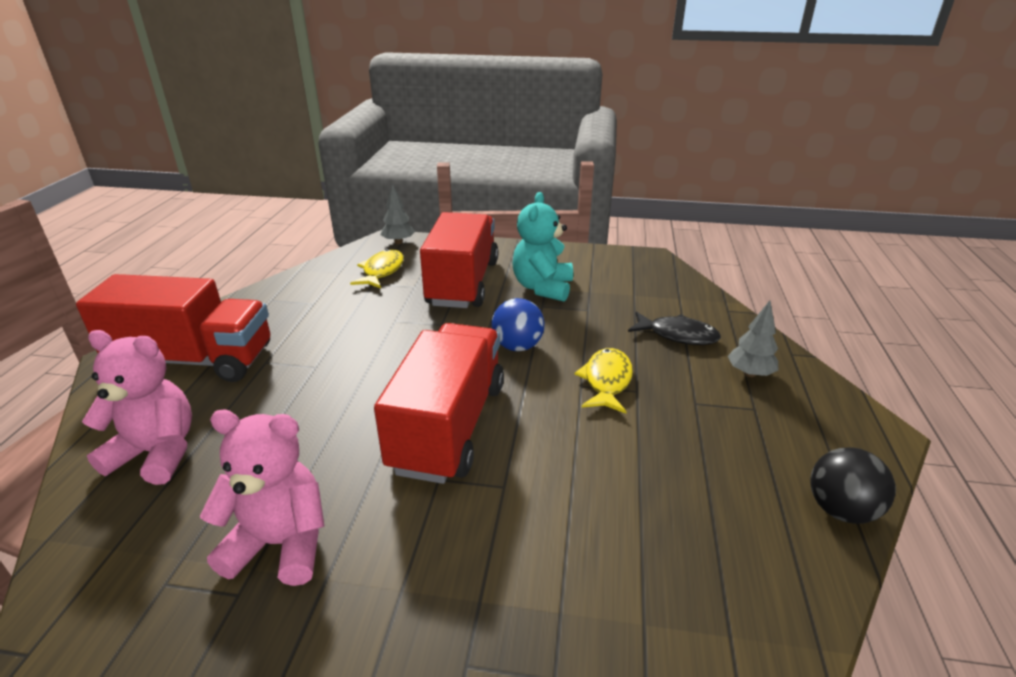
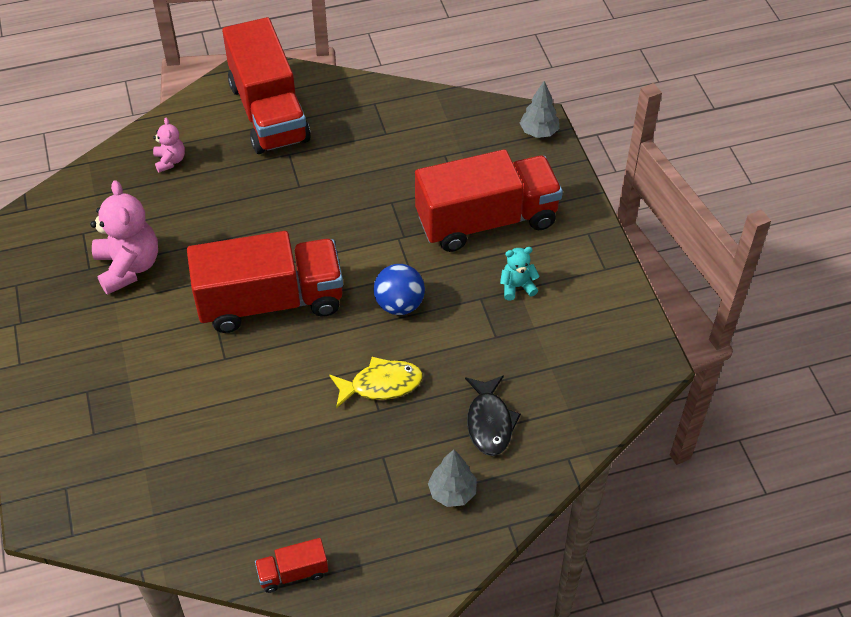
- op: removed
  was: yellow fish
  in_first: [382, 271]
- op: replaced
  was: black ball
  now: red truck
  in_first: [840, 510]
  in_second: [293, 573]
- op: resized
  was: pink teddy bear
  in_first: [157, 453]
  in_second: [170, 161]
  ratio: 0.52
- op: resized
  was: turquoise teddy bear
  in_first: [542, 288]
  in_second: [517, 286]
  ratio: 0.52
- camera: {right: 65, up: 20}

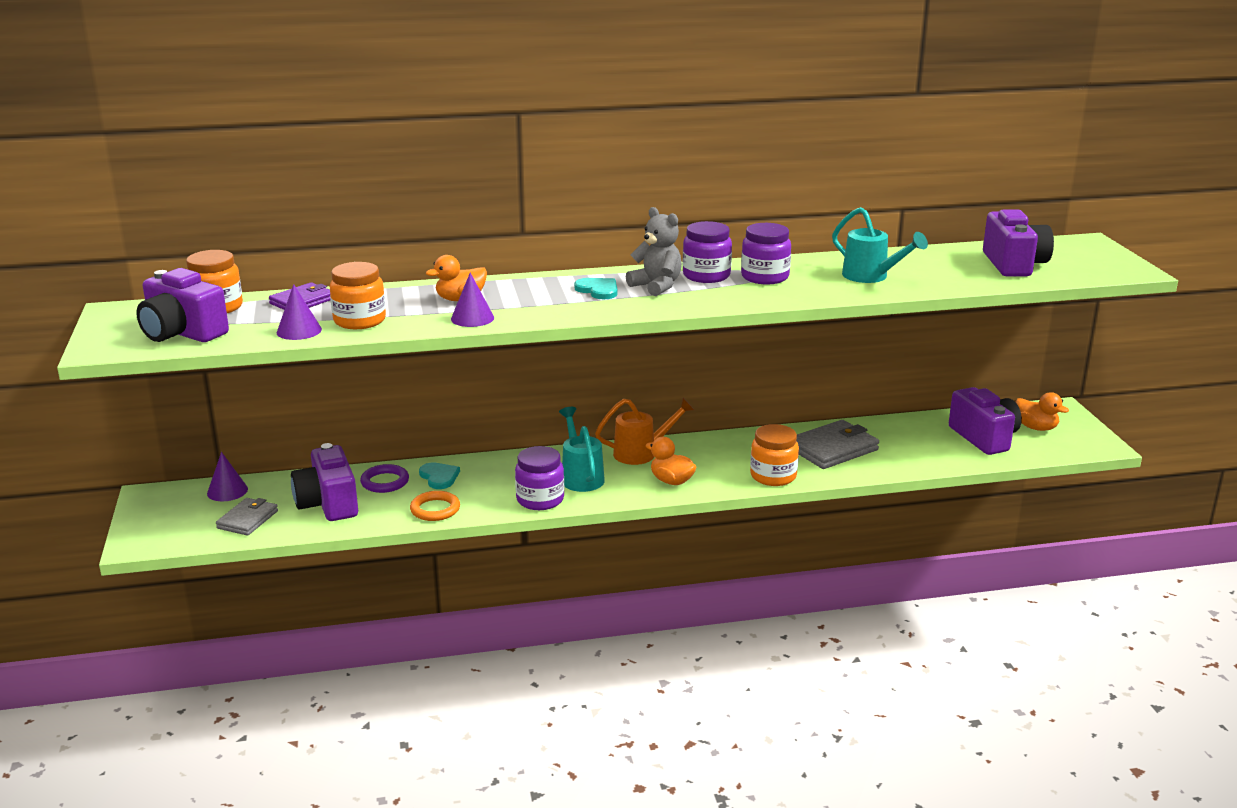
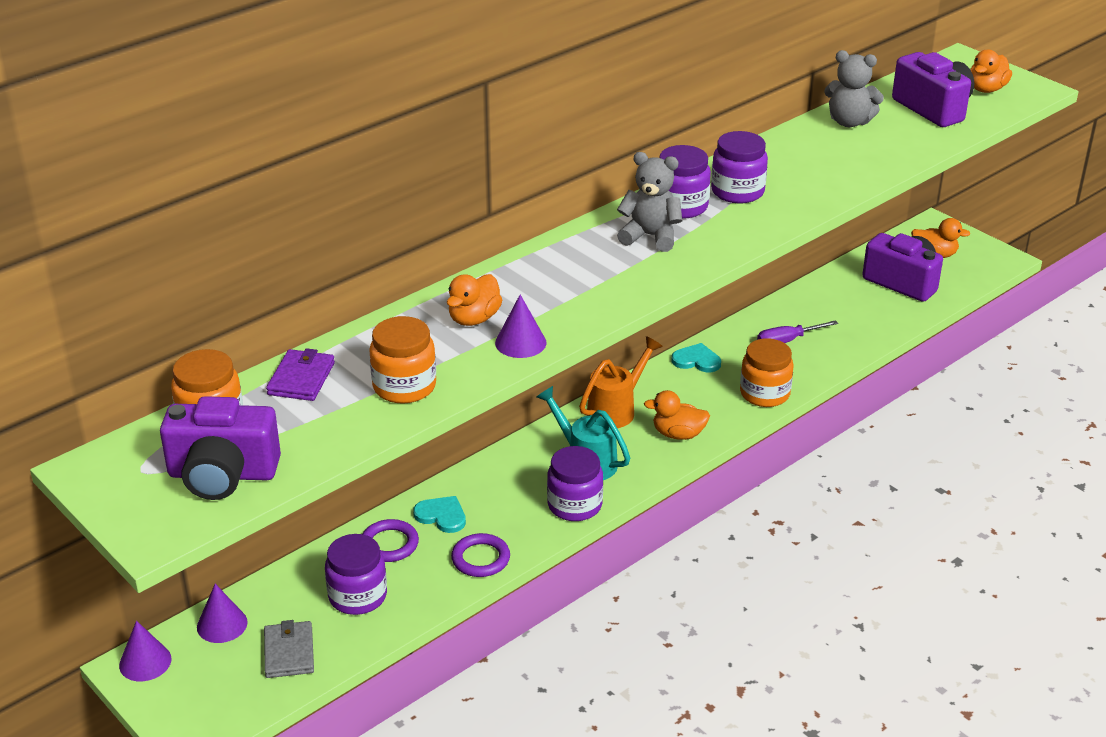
- op: removed
  was: turquoise watering can
  in_first: [871, 277]
- op: added
  now: grey teddy bear
  in_second: [849, 122]
- op: added
  now: orange duck
  in_second: [986, 89]
- op: moved
  was: purple cone
  in_first: [299, 331]
  in_second: [145, 662]
- op: moved
  was: turquoise heart
  in_first: [598, 290]
  in_second: [696, 360]
- op: replaced
  was: purple camera
  now: purple jar
  in_first: [328, 504]
  in_second: [357, 596]
- op: replaced
  was: grey wallet
  now: purple screwdriver
  in_first: [833, 449]
  in_second: [787, 341]
- op: recoloured
  was: orange ring
  now: purple ring
  in_first: [435, 509]
  in_second: [480, 559]
- camera: {right: -30, up: 10}

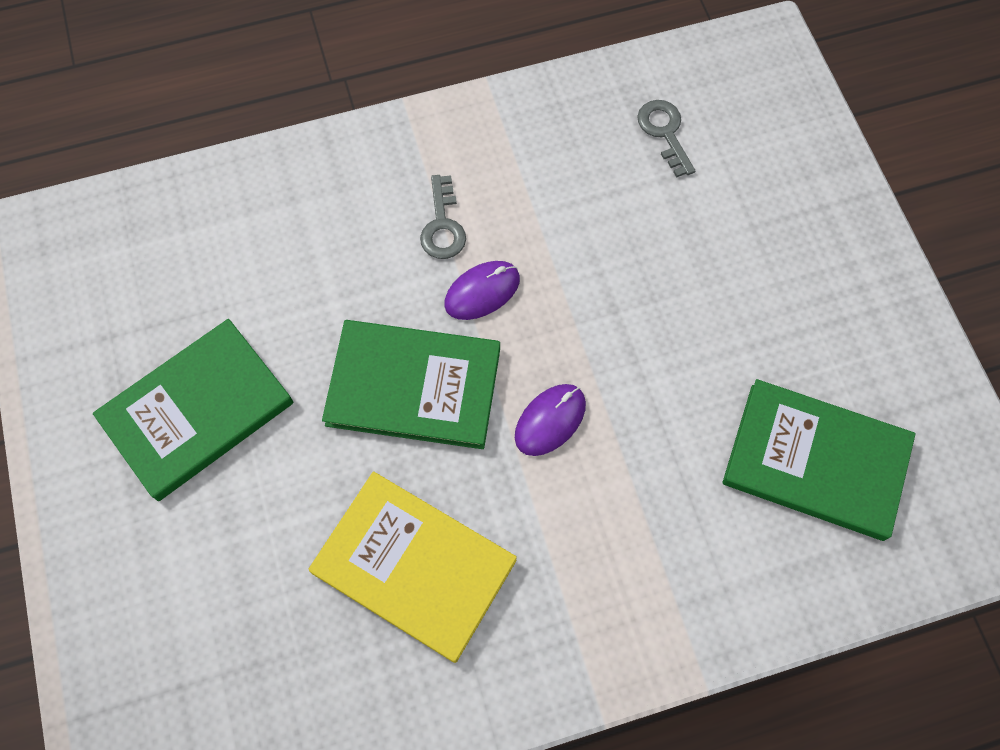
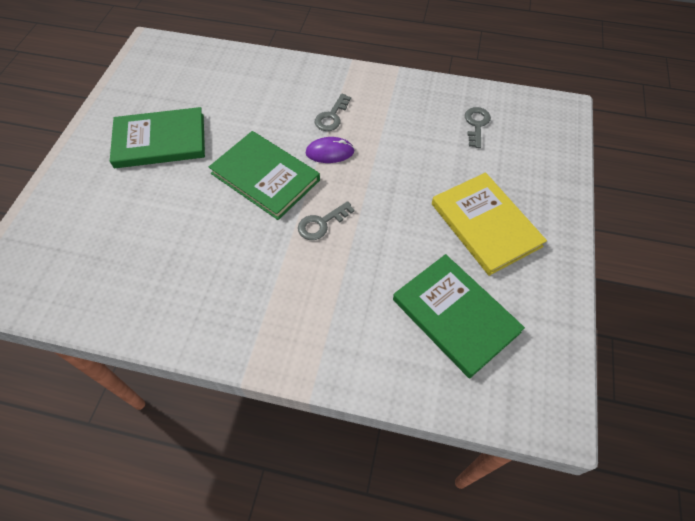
- op: moved
  was: yellow book
  in_first: [414, 567]
  in_second: [485, 225]
- op: replaced
  was: purple mouse
  now: grey key
  in_first: [550, 420]
  in_second: [321, 224]
- camera: {right: 30, up: -10}

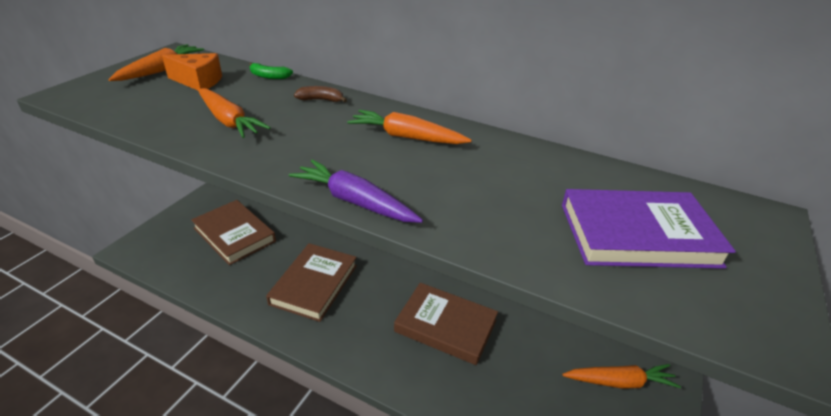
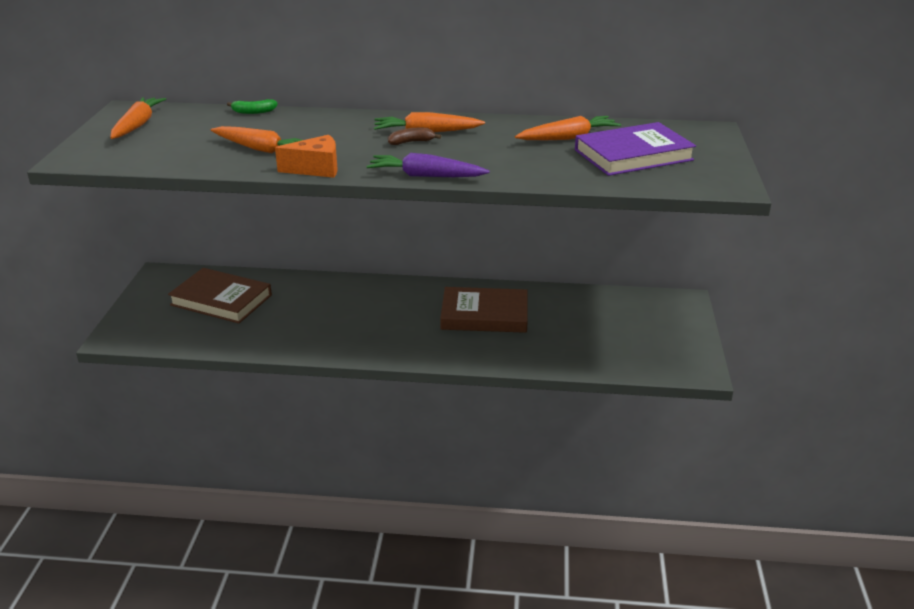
- op: removed
  was: brown book
  in_first: [314, 284]
- op: moved
  was: orange cheese
  in_first: [198, 81]
  in_second: [316, 169]
- op: moved
  was: brown banana
  in_first: [321, 100]
  in_second: [411, 142]
- op: moved
  was: orange carrot
  in_first: [619, 382]
  in_second: [568, 138]
- camera: {right: -20, up: -5}

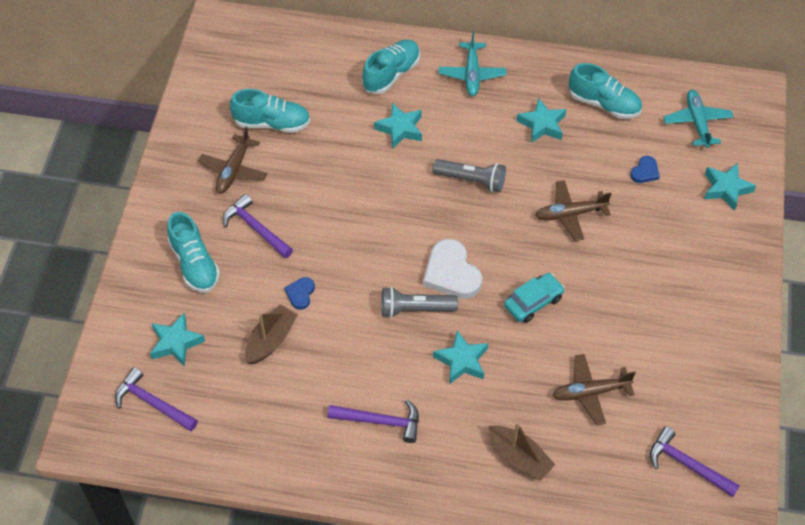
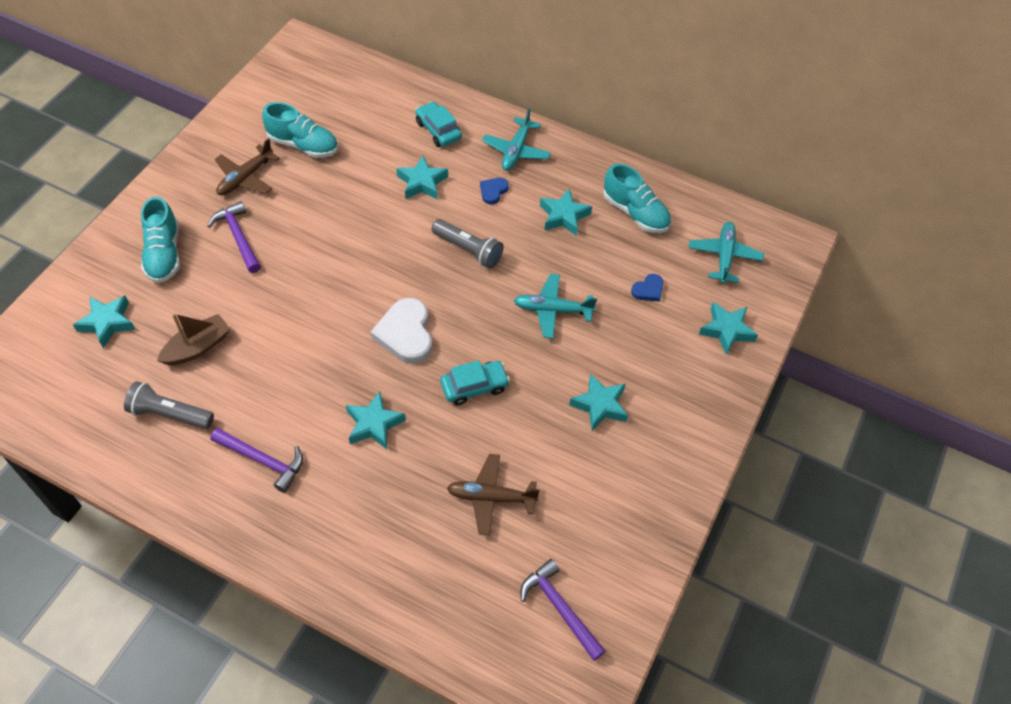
- op: removed
  was: purple hammer
  in_first: [152, 403]
- op: removed
  was: brown boat
  in_first: [519, 457]
- op: added
  now: turquoise star
  in_second: [600, 405]
- op: moved
  was: blue heart
  in_first: [300, 294]
  in_second: [493, 191]
- op: moved
  was: grey flashlight
  in_first: [415, 309]
  in_second: [170, 414]
- op: replaced
  was: turquoise shoe
  now: turquoise car
  in_first: [391, 74]
  in_second: [438, 130]
- op: recoloured
  was: brown plane
  now: turquoise plane
  in_first: [570, 214]
  in_second: [552, 310]
- camera: {right: 15, up: 0}

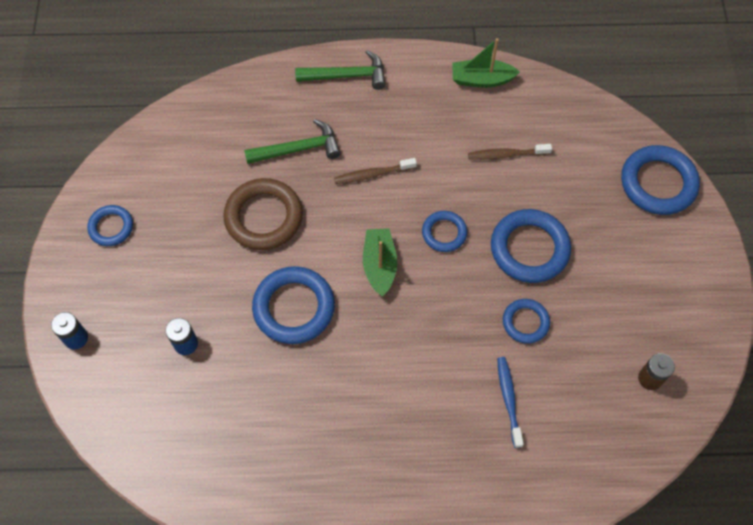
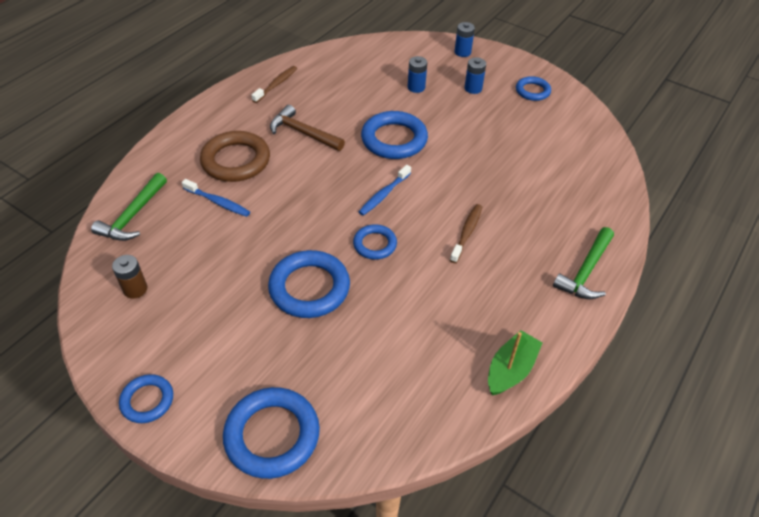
- op: added
  now: brown hammer
  in_second: [303, 133]
- op: added
  now: blue battery
  in_second: [473, 88]
- op: moved
  was: brown ring
  in_first: [264, 217]
  in_second: [236, 161]
- op: moved
  was: green hammer
  in_first: [299, 149]
  in_second: [133, 216]
- op: moved
  was: brown toothbrush
  in_first: [506, 155]
  in_second: [276, 84]
- op: moved
  was: blue ring
  in_first: [525, 322]
  in_second: [147, 400]
- op: replaced
  was: green boat
  now: blue toothbrush
  in_first: [379, 265]
  in_second: [384, 194]
- camera: {right: 125, up: -15}

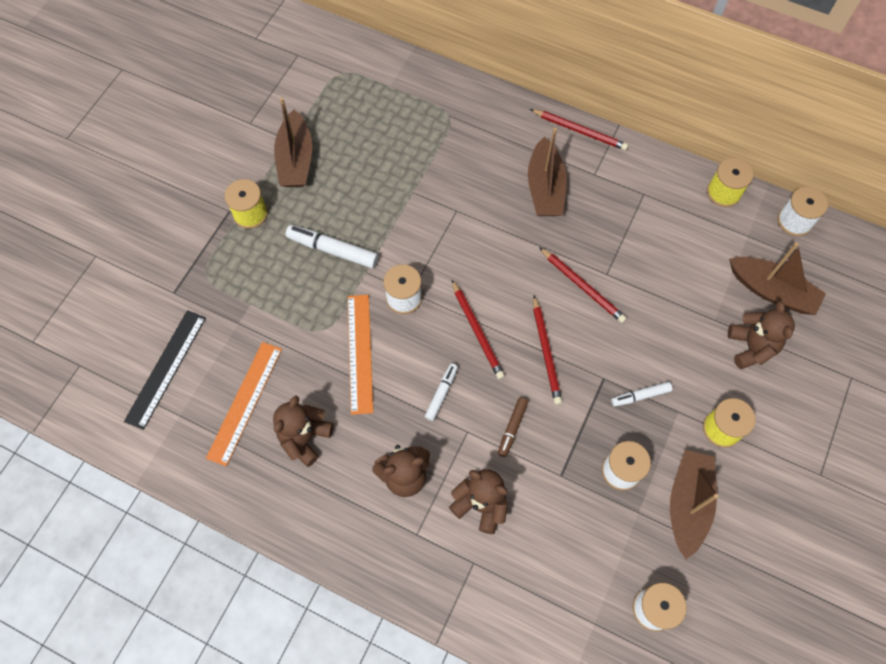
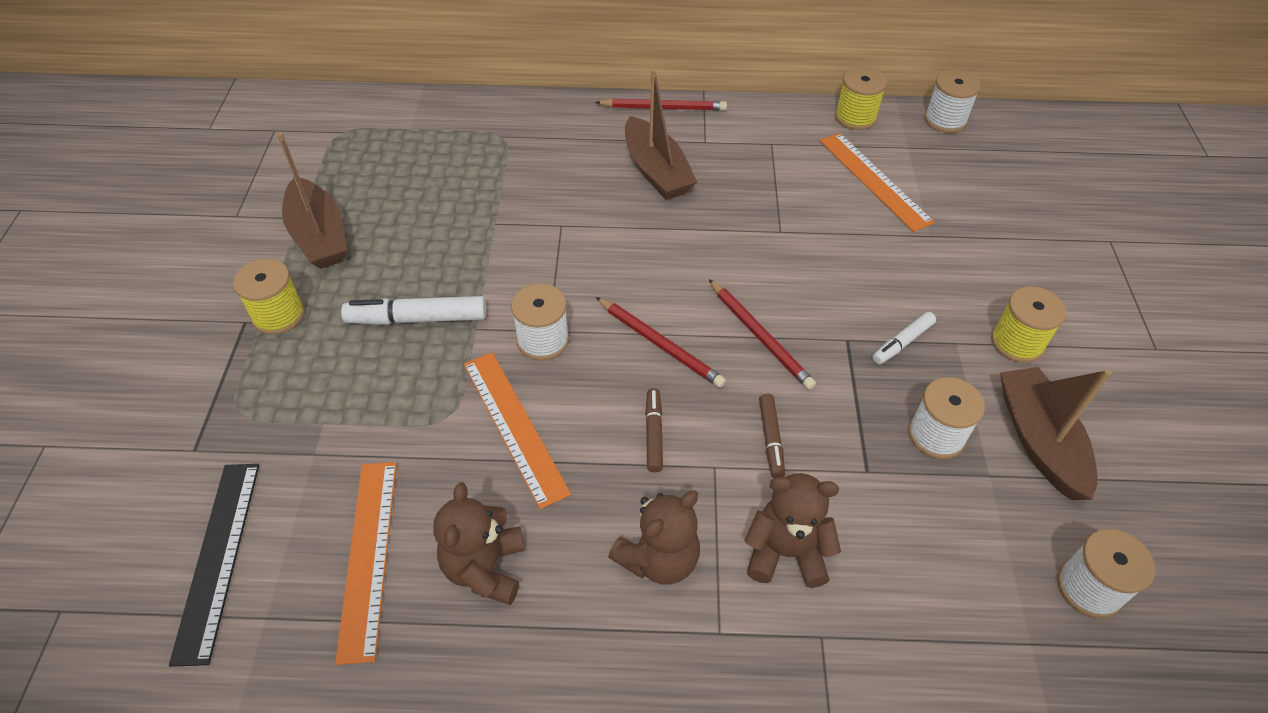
- op: removed
  was: red pencil
  in_first: [582, 286]
- op: removed
  was: brown teddy bear
  in_first: [751, 347]
- op: removed
  was: brown boat
  in_first: [771, 291]
- op: added
  now: orange ruler
  in_second: [874, 180]
- op: recoloured
  was: white marker
  now: brown marker
  in_first: [441, 393]
  in_second: [653, 433]
- camera: {right: -25, up: -15}

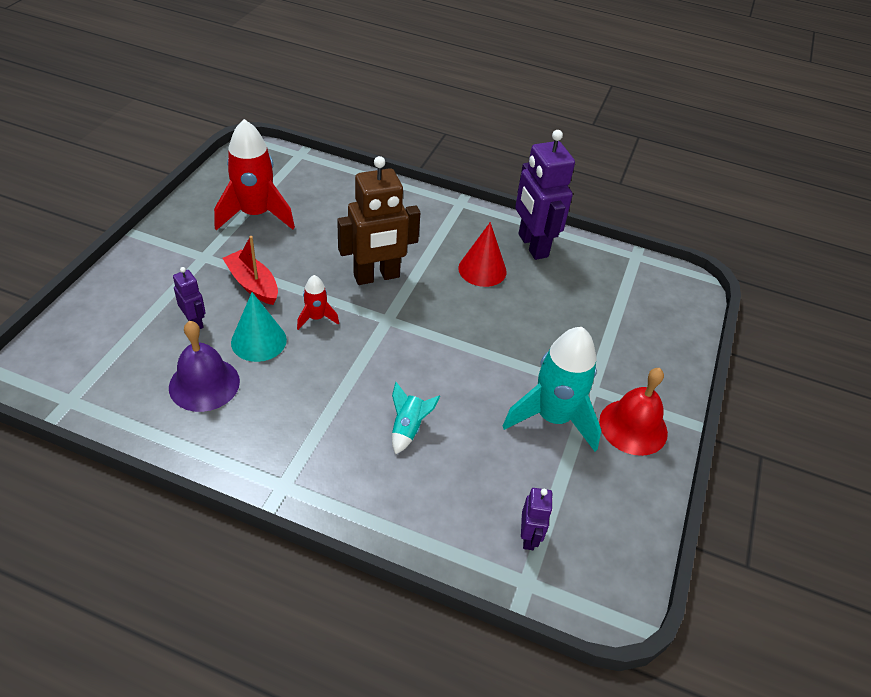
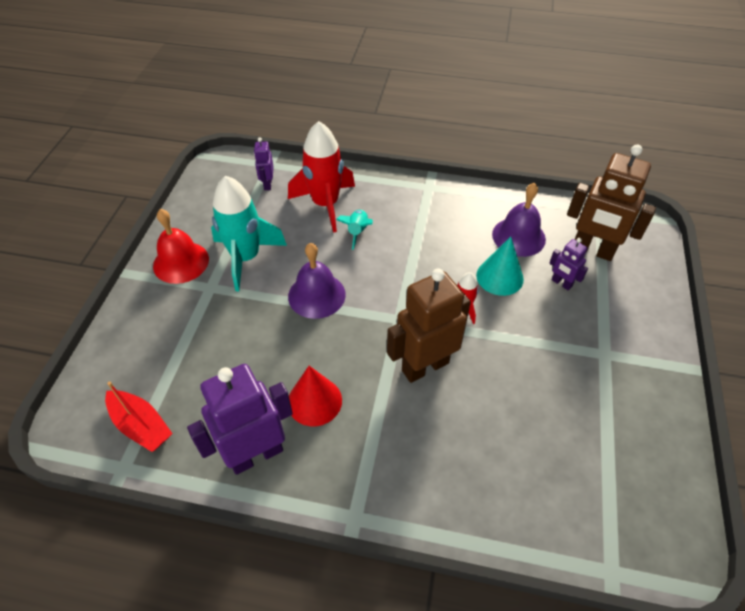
- op: added
  now: purple bell
  in_second: [316, 295]
- op: added
  now: brown robot
  in_second: [592, 250]
- op: moved
  was: red rocket
  in_first: [256, 215]
  in_second: [325, 204]
- op: moved
  was: red boat
  in_first: [253, 284]
  in_second: [141, 425]
- op: turned
  was: purple robot
  in_first: [532, 246]
  in_second: [256, 454]
  clockwise: -90
- camera: {right: 175, up: 5}

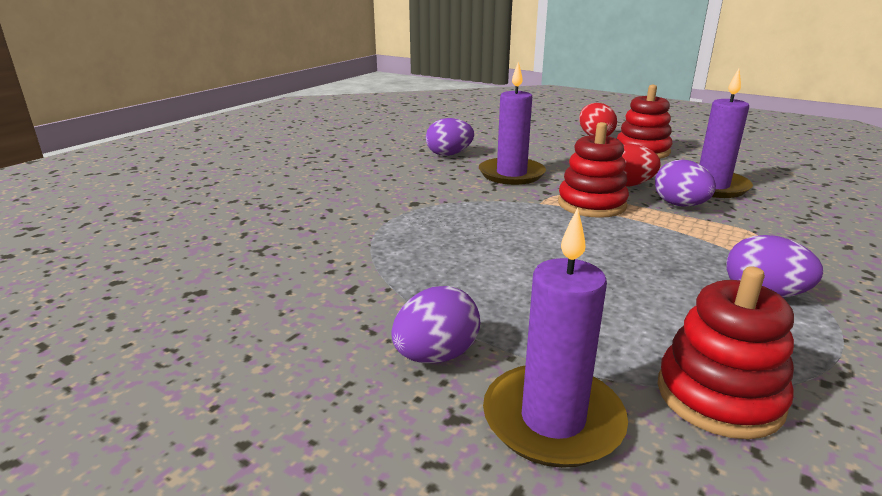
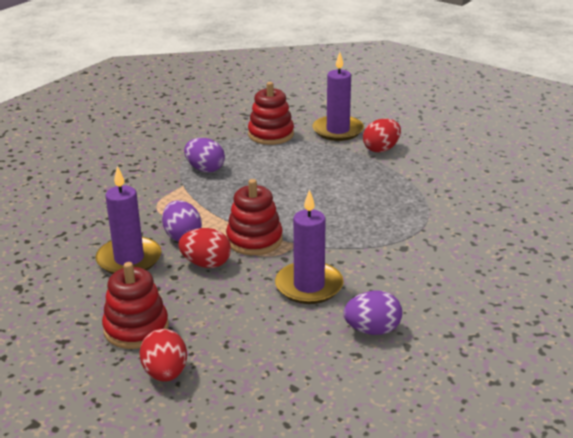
- op: recoloured
  was: purple egg
  now: red egg
  in_first: [436, 355]
  in_second: [381, 149]
- camera: {right: -175, up: 5}

